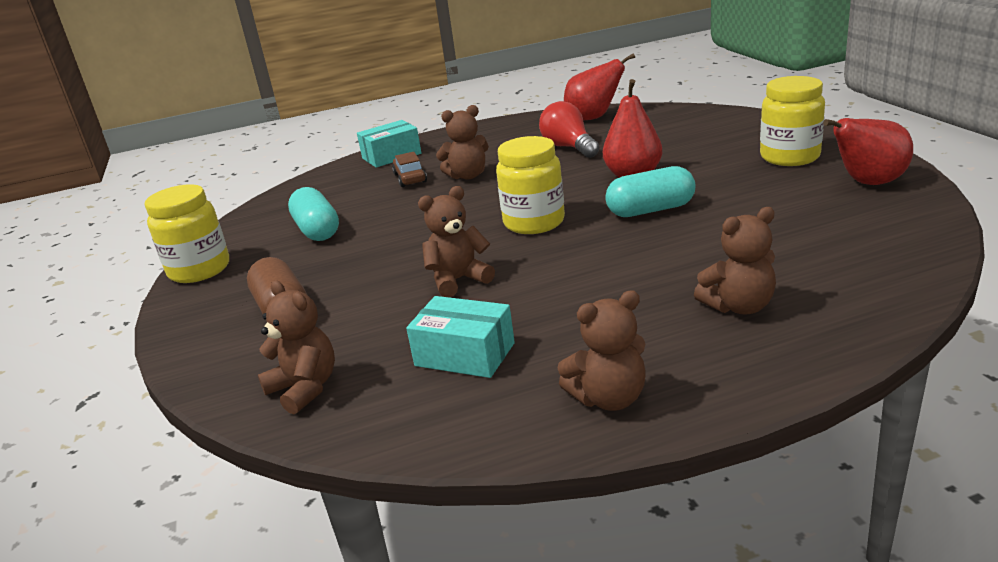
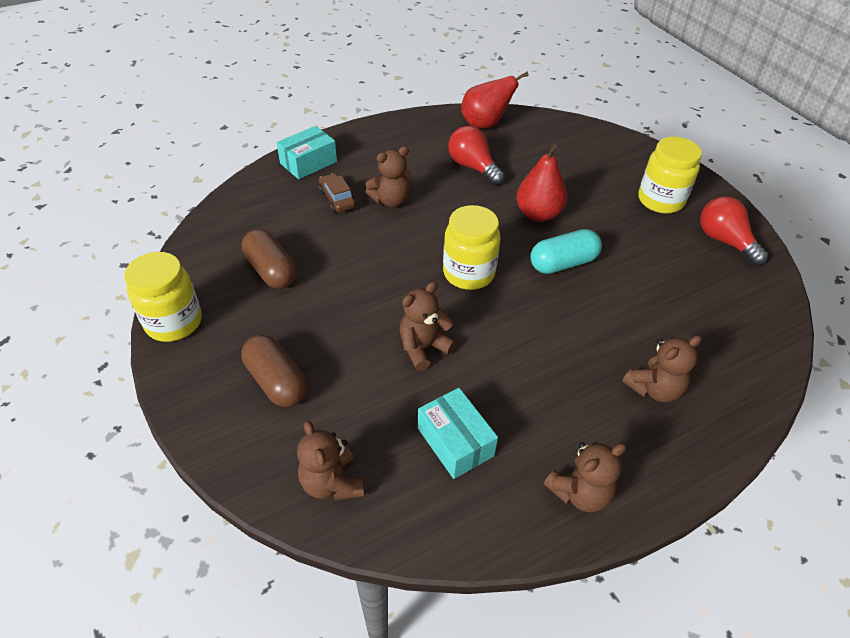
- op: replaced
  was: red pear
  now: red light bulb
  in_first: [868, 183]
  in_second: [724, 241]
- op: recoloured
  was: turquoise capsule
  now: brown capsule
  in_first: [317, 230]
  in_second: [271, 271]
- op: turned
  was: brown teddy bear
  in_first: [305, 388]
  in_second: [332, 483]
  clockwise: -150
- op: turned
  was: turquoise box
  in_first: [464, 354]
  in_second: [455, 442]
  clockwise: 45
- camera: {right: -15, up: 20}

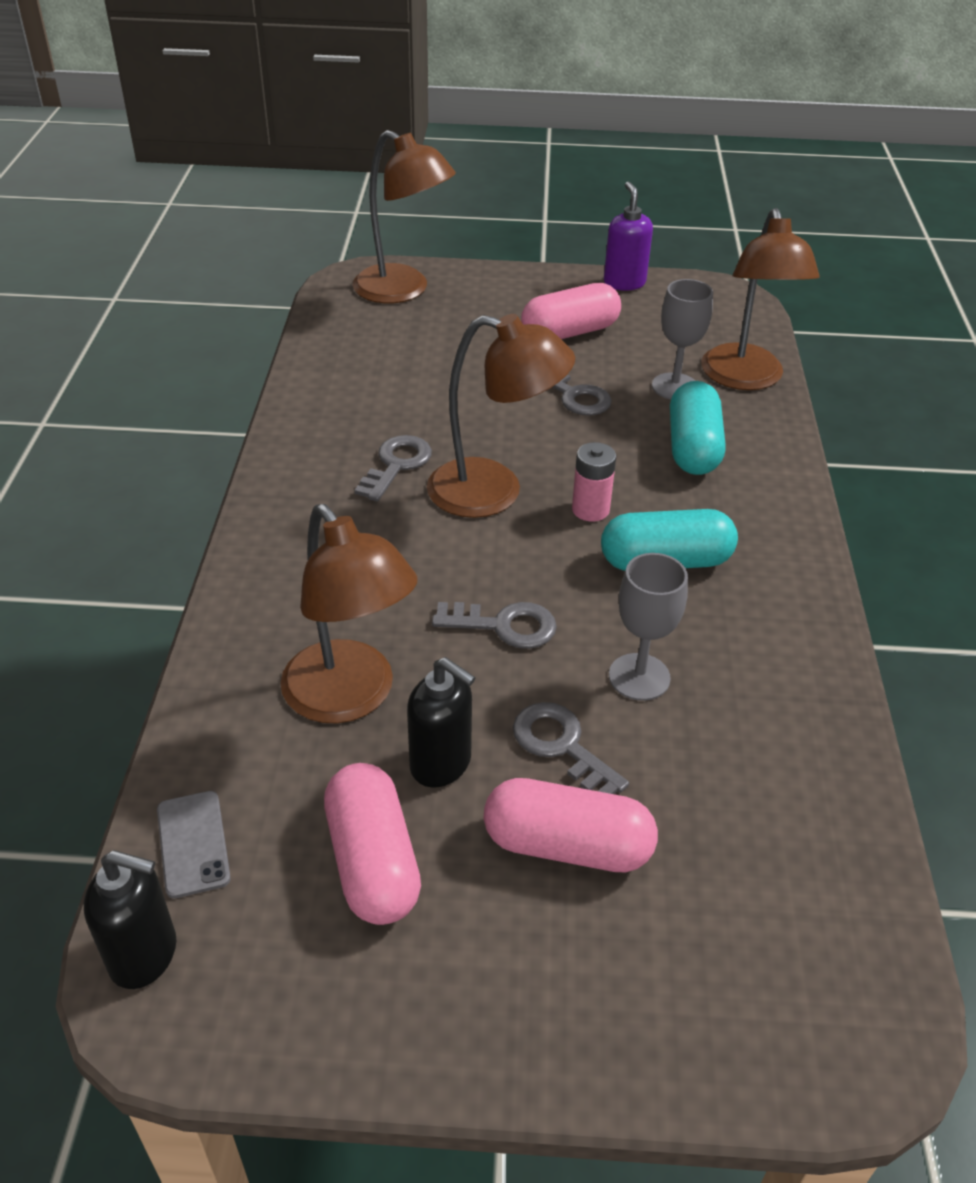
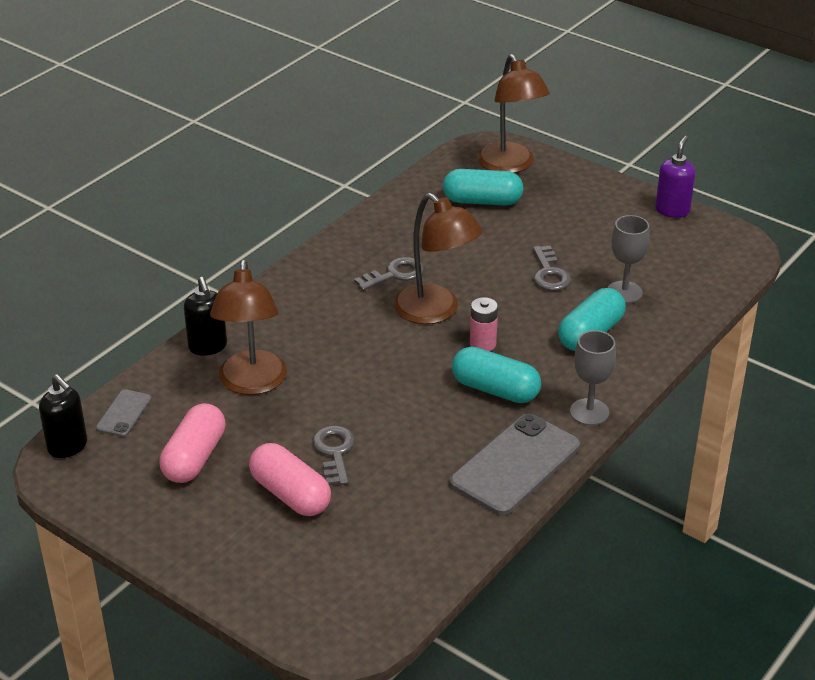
- op: removed
  was: grey key
  in_first: [504, 625]
- op: removed
  was: pink capsule
  in_first: [570, 332]
- op: removed
  was: brown lamp
  in_first: [745, 379]
- op: added
  now: turquoise capsule
  in_second: [482, 201]
- op: added
  now: grey phone
  in_second: [515, 464]
- op: moved
  was: black soap dispenser
  in_first: [441, 764]
  in_second: [208, 347]
- op: moved
  was: grey goblet
  in_first: [639, 677]
  in_second: [589, 412]
- camera: {right: 35, up: -5}

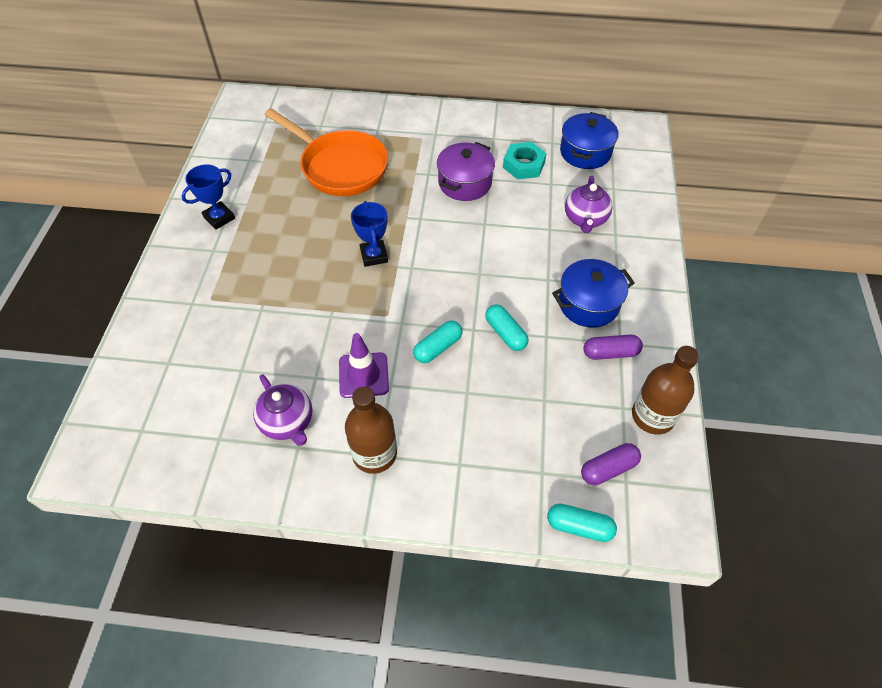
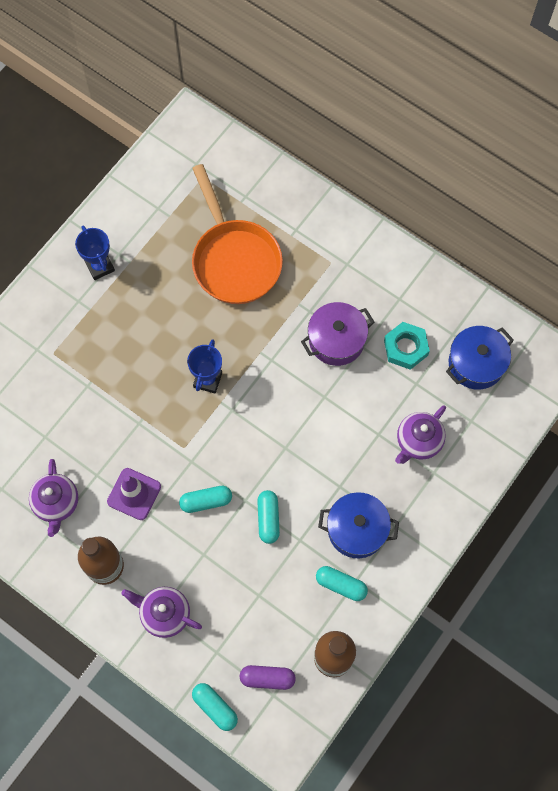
- op: added
  now: purple teapot
  in_second: [164, 614]
- op: recoloured
  was: purple capsule
  now: turquoise capsule
  in_first: [610, 353]
  in_second: [341, 585]
- op: turned
  was: blue trophy
  in_first: [219, 218]
  in_second: [100, 266]
  clockwise: 75
- camera: {right: 30, up: 15}

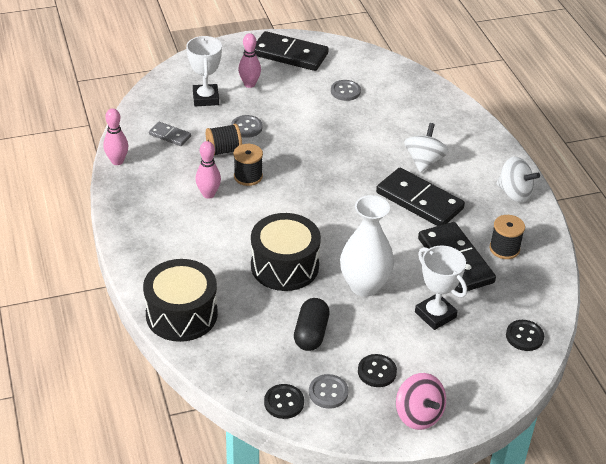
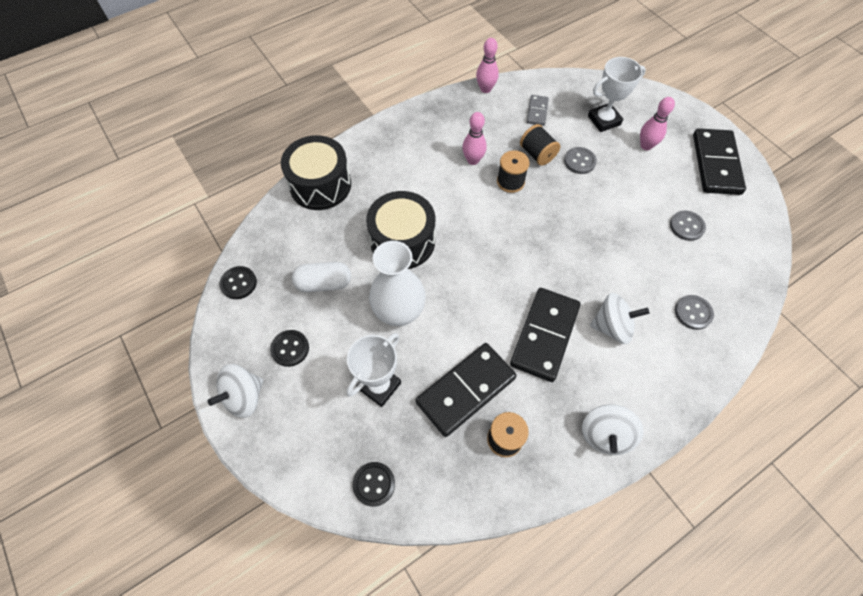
- op: moved
  was: grey button
  in_first: [328, 392]
  in_second: [693, 313]
- op: recoloured
  was: black capsule
  now: white capsule
  in_first: [311, 333]
  in_second: [324, 283]
- op: recoloured
  was: pink spinning top
  now: white spinning top
  in_first: [418, 415]
  in_second: [244, 397]
- camera: {right: 75, up: 20}

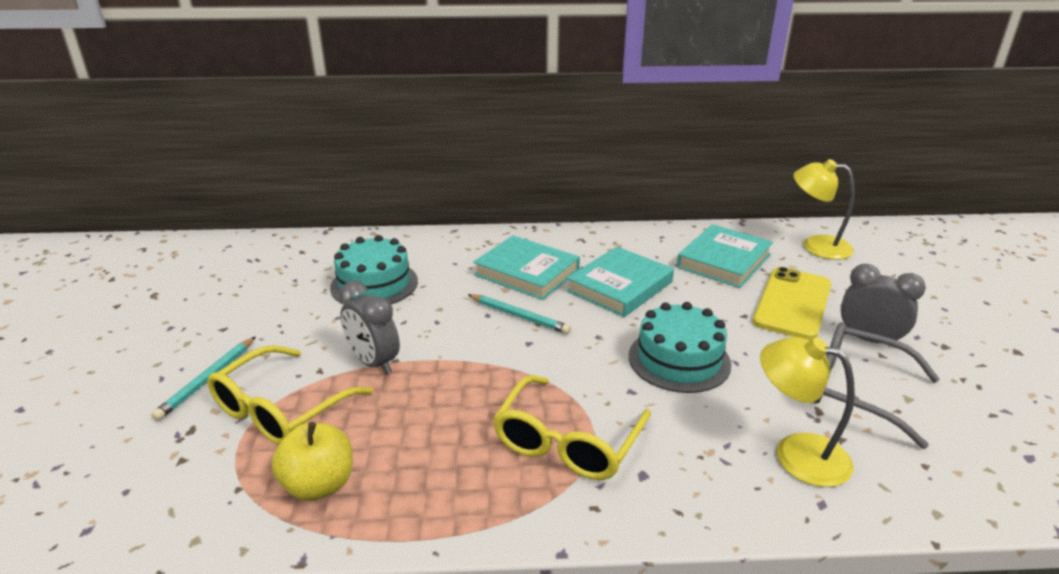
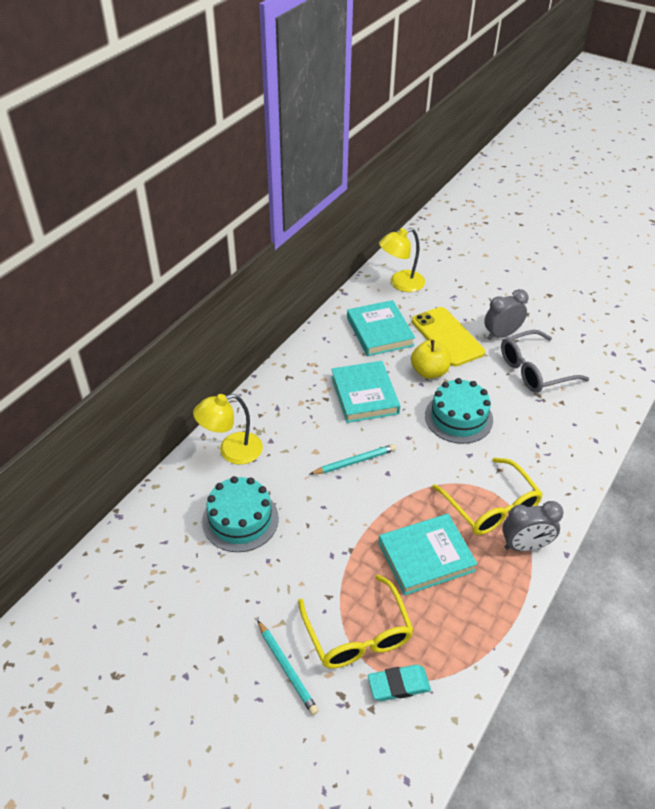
- op: added
  now: turquoise eraser
  in_second: [398, 685]
- op: moved
  was: yellow apple
  in_first: [319, 485]
  in_second: [429, 372]
- op: moved
  was: grey clock
  in_first: [374, 363]
  in_second: [525, 546]
- op: moved
  was: turquoise book
  in_first: [527, 272]
  in_second: [426, 557]
- op: moved
  was: yellow lamp
  in_first: [796, 453]
  in_second: [231, 451]
- camera: {right: -55, up: 15}

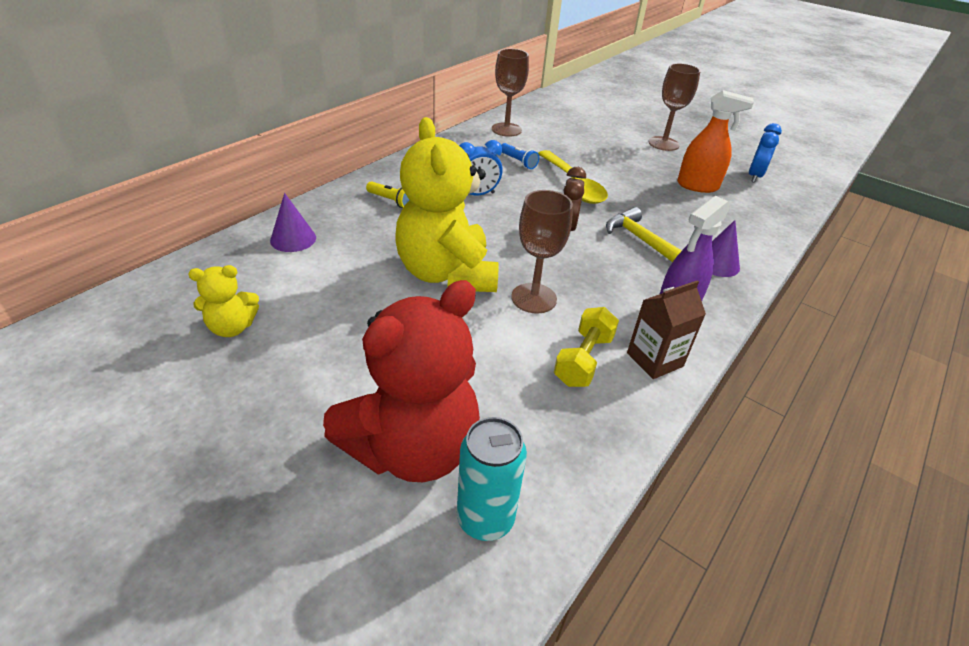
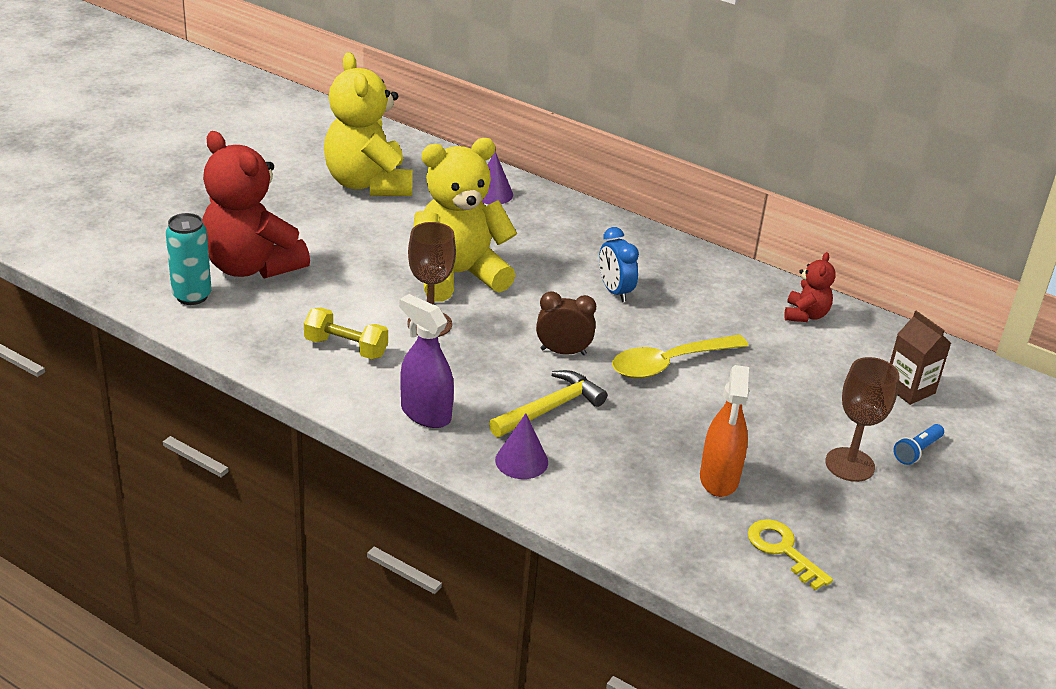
- op: removed
  was: yellow flashlight
  in_first: [391, 201]
- op: moved
  was: blue flashlight
  in_first: [518, 162]
  in_second: [917, 451]
- op: moved
  was: brown carton
  in_first: [654, 359]
  in_second: [909, 389]
- op: replaced
  was: brown goblet
  now: red teddy bear
  in_first: [506, 130]
  in_second: [805, 315]
- op: replaced
  was: blue clock
  now: yellow key
  in_first: [754, 176]
  in_second: [783, 550]
- op: resized
  was: yellow teddy bear
  in_first: [232, 327]
  in_second: [368, 184]
  ratio: 2.13
- camera: {right: 85, up: -5}

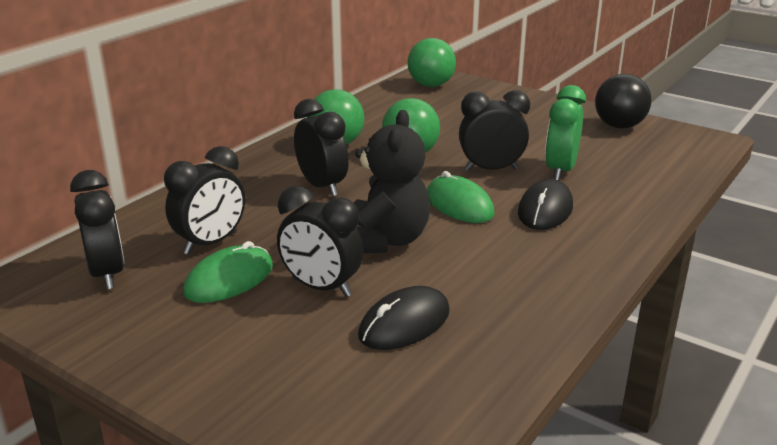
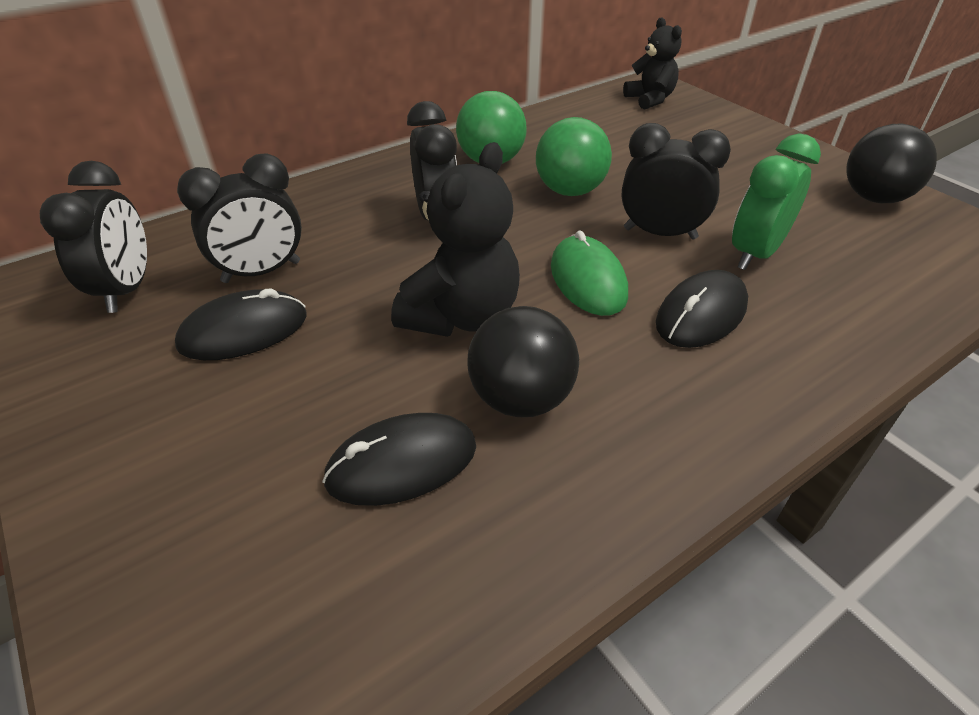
- op: removed
  was: black clock
  in_first: [321, 287]
- op: added
  now: black ball
  in_second: [521, 398]
- op: replaced
  was: green ball
  now: black teddy bear
  in_first: [431, 85]
  in_second: [650, 99]
- op: recoloured
  was: green mouse
  now: black mouse
  in_first: [229, 279]
  in_second: [244, 331]
- camera: {right: 20, up: 15}

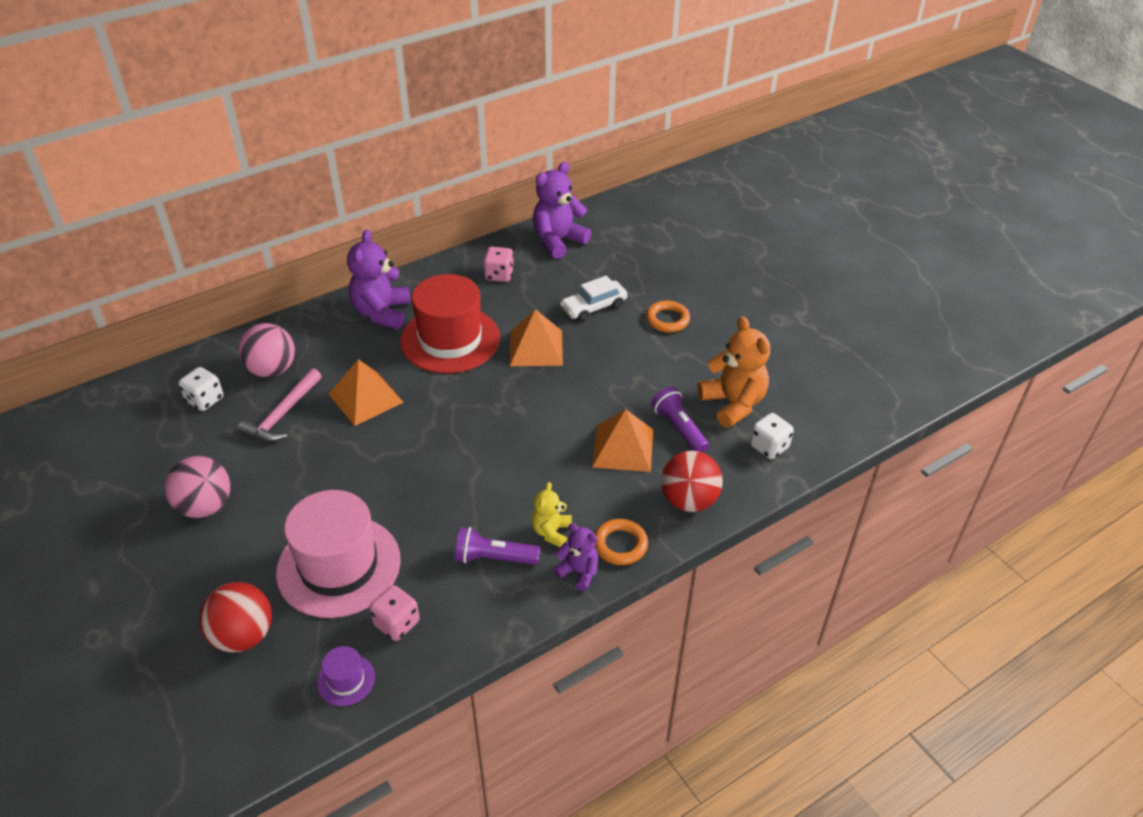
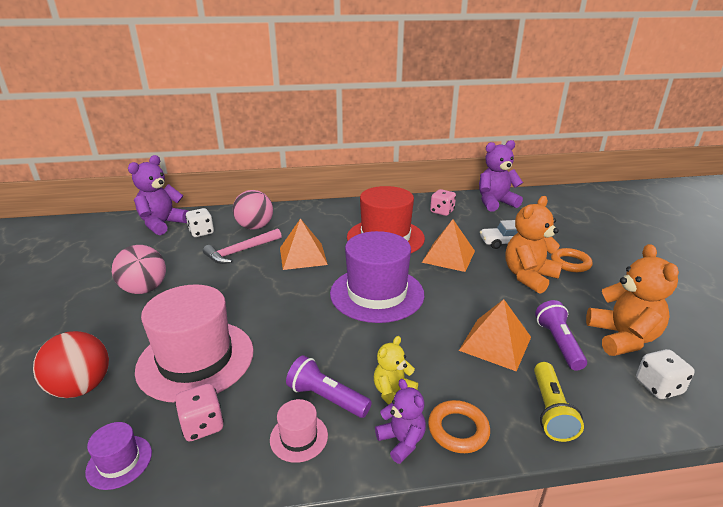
- op: added
  now: pink hat
  in_second: [299, 437]
- op: added
  now: purple hat
  in_second: [377, 293]
- op: added
  now: orange teddy bear
  in_second: [529, 277]
- op: moved
  was: purple teddy bear
  in_first: [382, 312]
  in_second: [162, 224]
- op: replaced
  was: red ball
  now: yellow flashlight
  in_first: [688, 500]
  in_second: [550, 410]
- camera: {right: 25, up: -15}

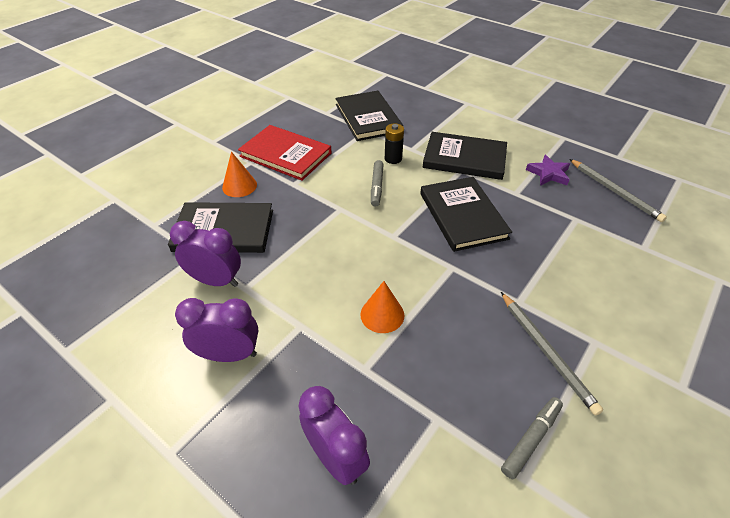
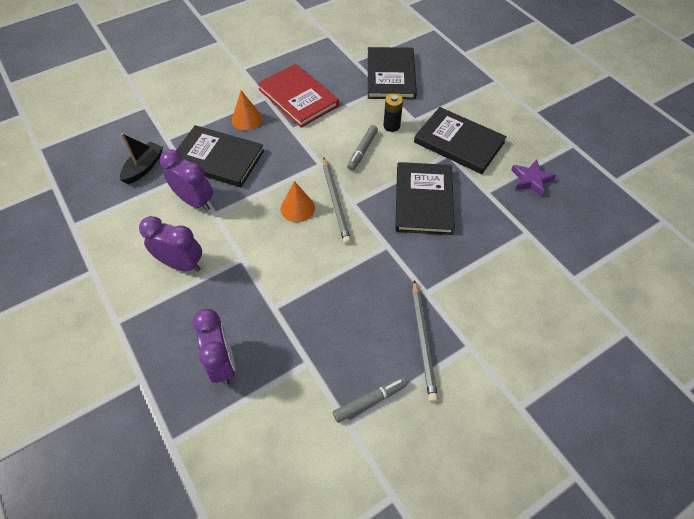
- op: added
  now: black boat
  in_second: [144, 167]
- op: moved
  was: orange cone
  in_first: [382, 314]
  in_second: [297, 208]
- op: moved
  was: grey pencil
  in_first: [614, 191]
  in_second: [336, 202]
- camera: {right: 20, up: 10}

